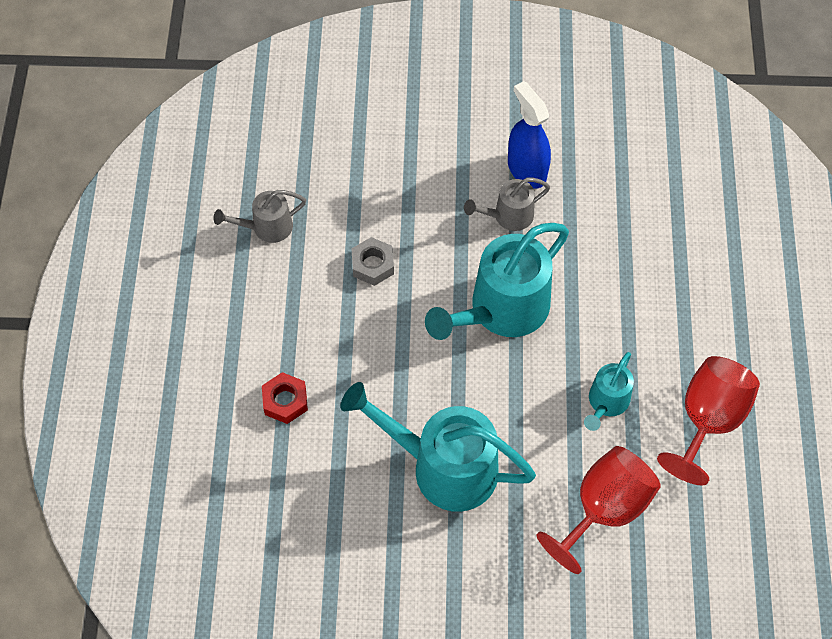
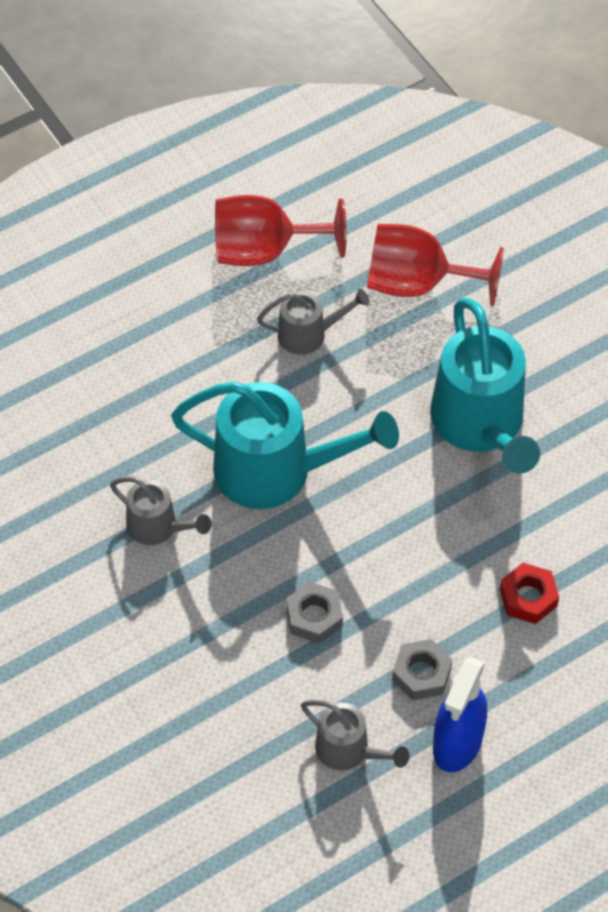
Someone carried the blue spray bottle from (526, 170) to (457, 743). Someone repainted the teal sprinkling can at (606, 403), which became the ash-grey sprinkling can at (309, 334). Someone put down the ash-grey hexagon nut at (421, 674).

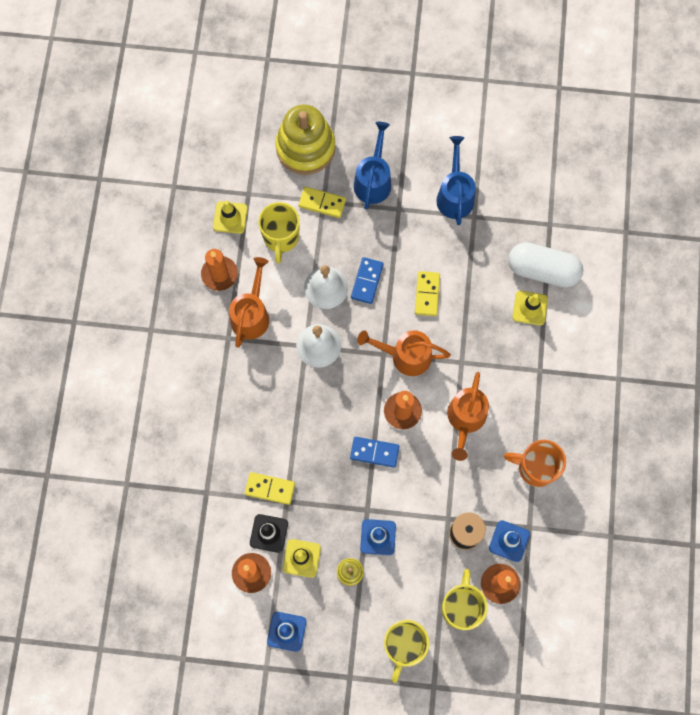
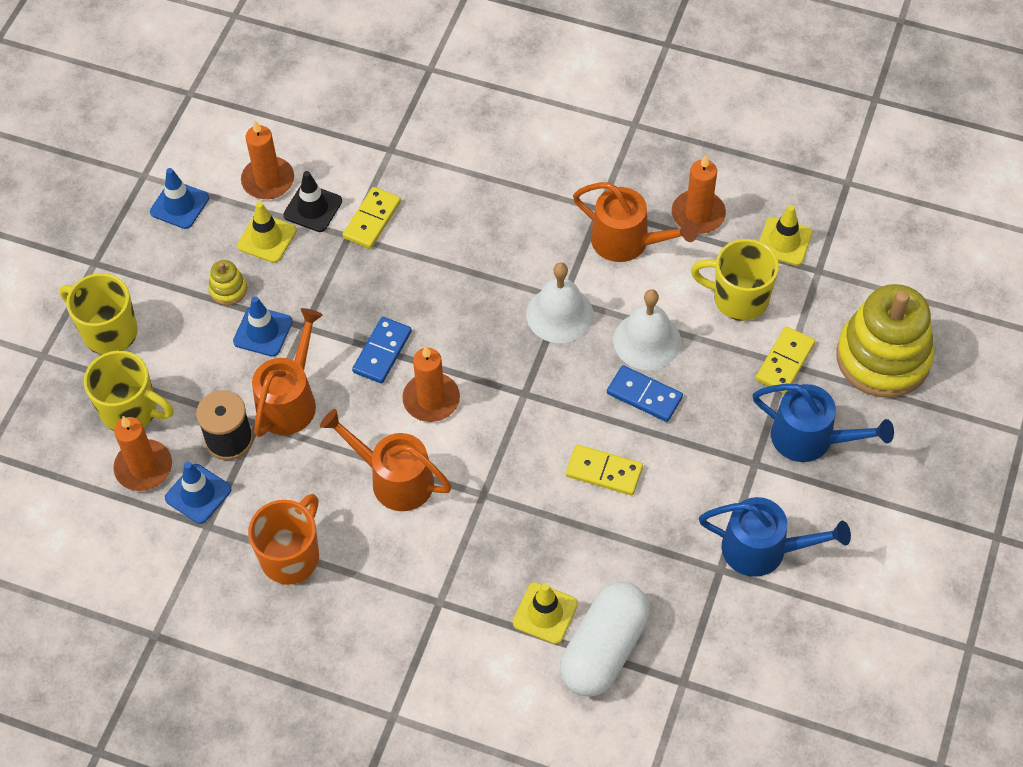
Someone carried the bright orange sprinkling can from (406, 356) to (290, 400).

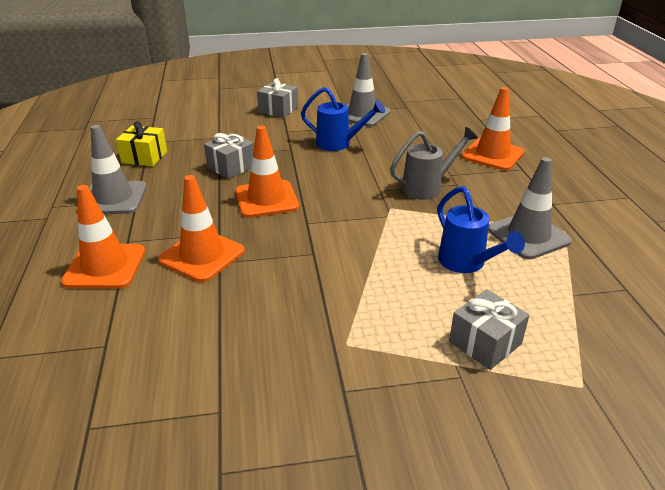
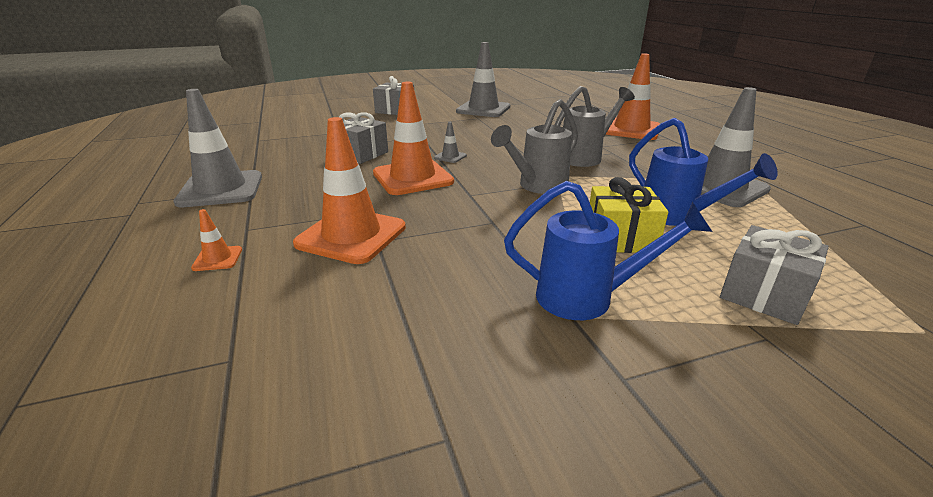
Someone carried the blue sprinkling can from (339, 144) to (588, 298). Someone carried the golden wrapped gift from (144, 157) to (620, 238). Someone scaled the bright orange traffic cone at (105, 266) by 0.42. Someone put down the ash-grey sprinkling can at (537, 186). Someone put down the ash-grey traffic cone at (450, 157).

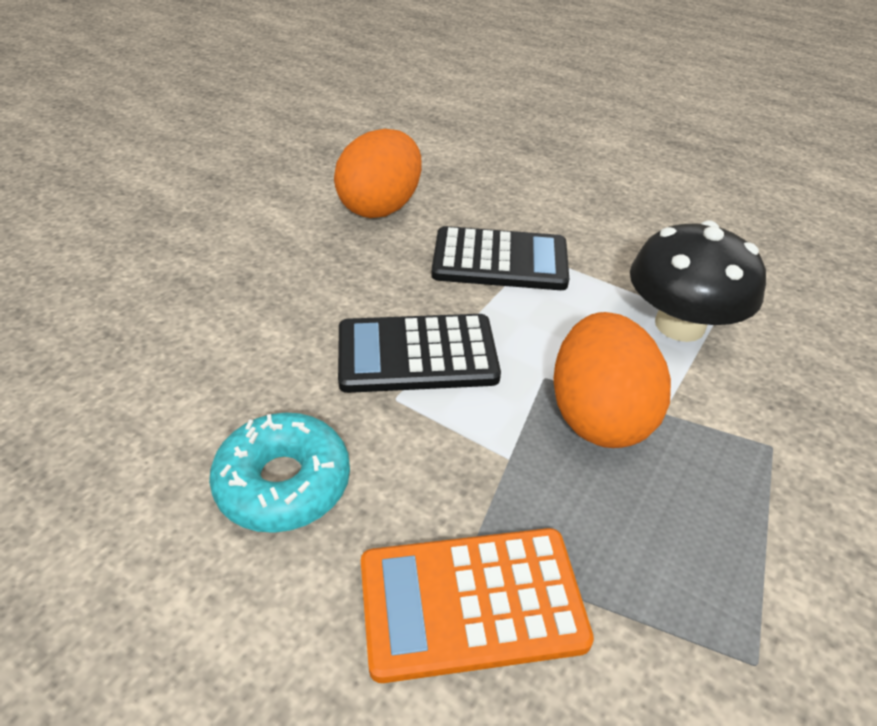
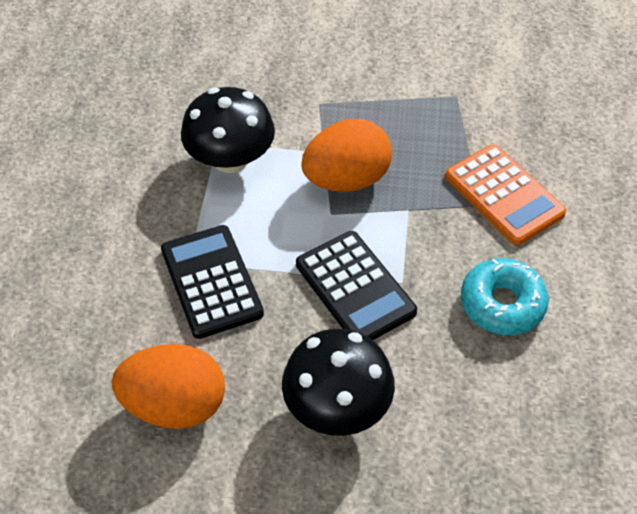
Someone put down the black fungus at (337, 406).

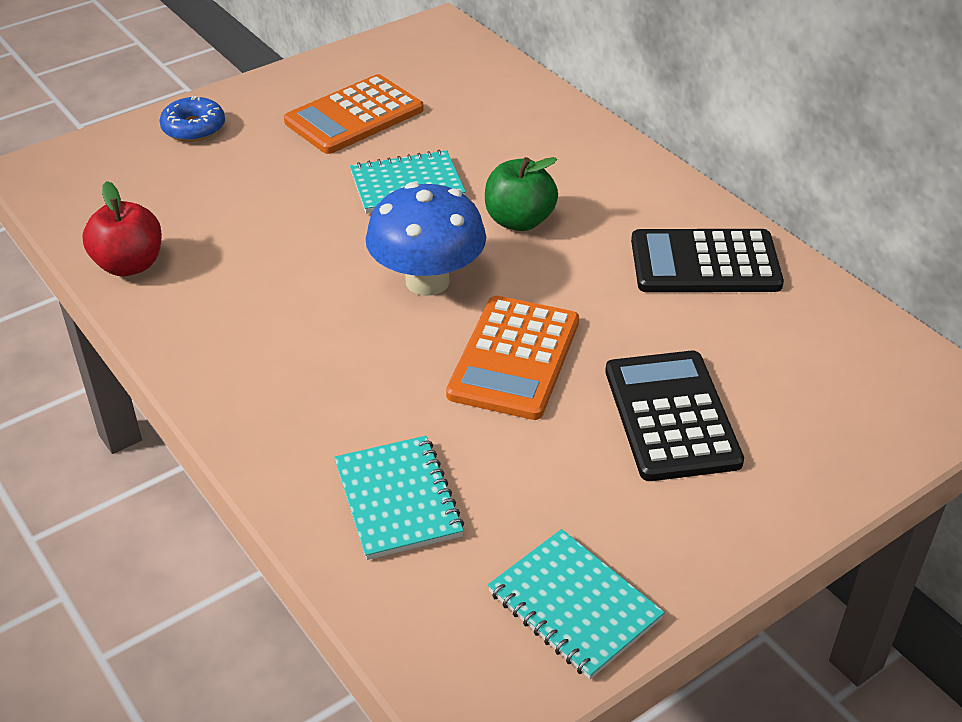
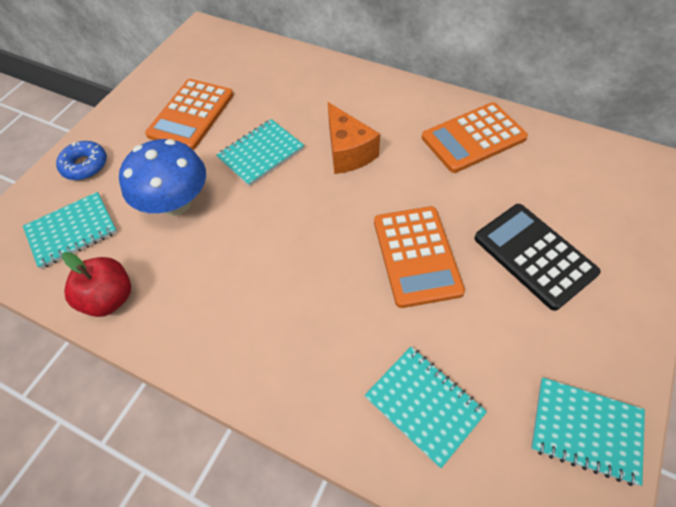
Someone swapped the emerald apple at (519, 221) for the bright orange cheese at (348, 152). Someone carried the blue fungus from (427, 281) to (176, 203). Someone repainted the black calculator at (705, 263), which became the bright orange calculator at (473, 138). Someone put down the teal notebook at (72, 231).

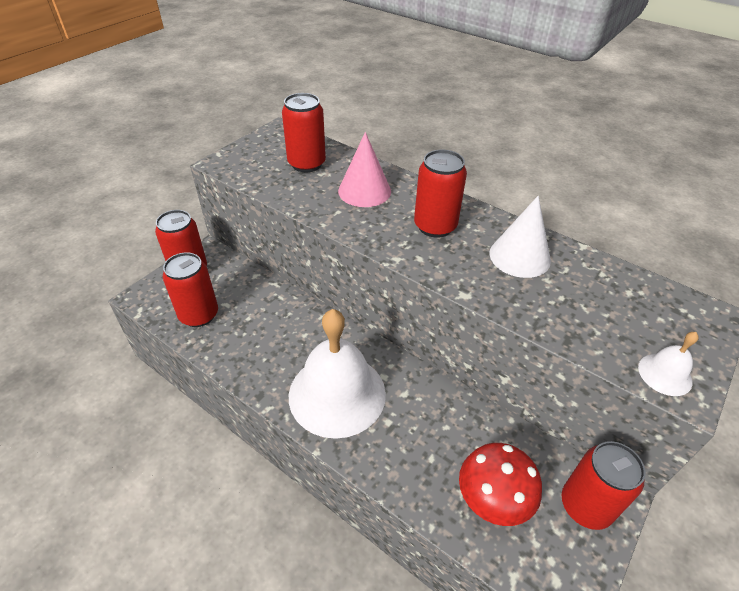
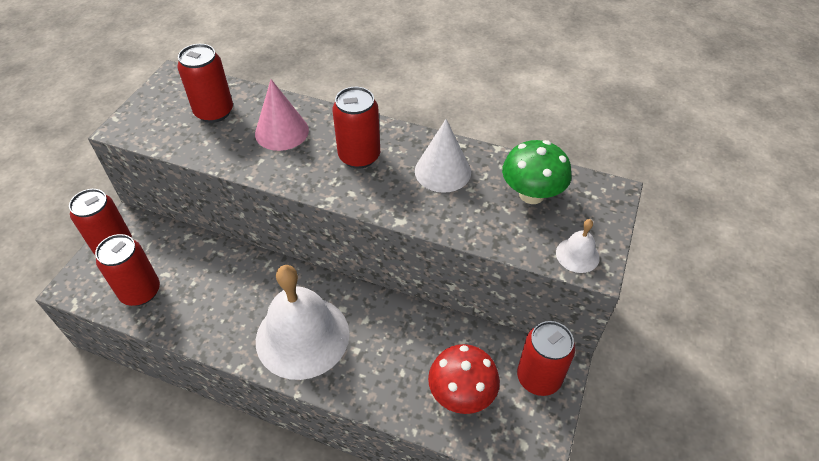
Someone put down the emerald fungus at (531, 194).

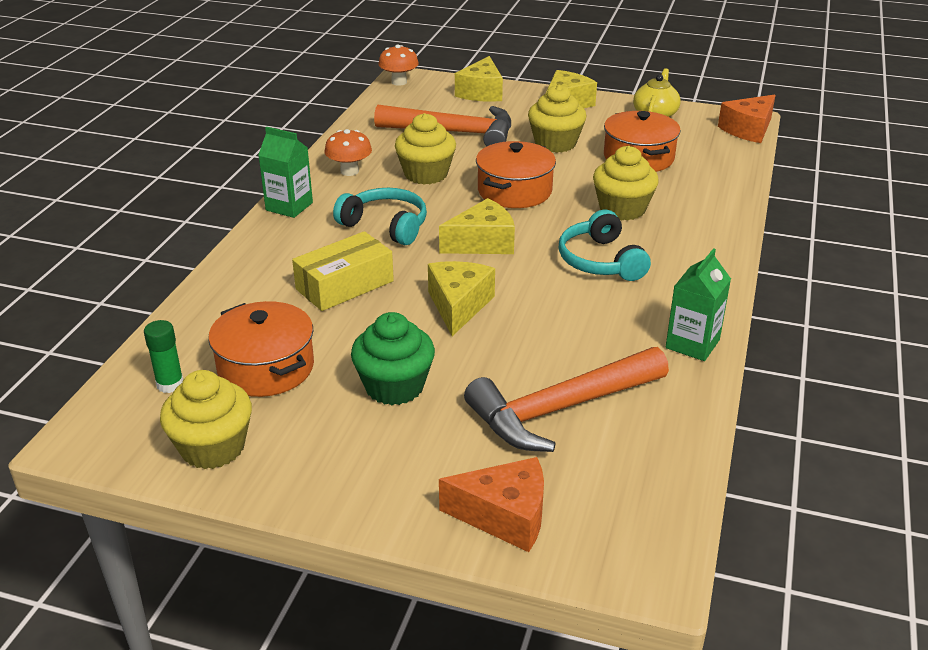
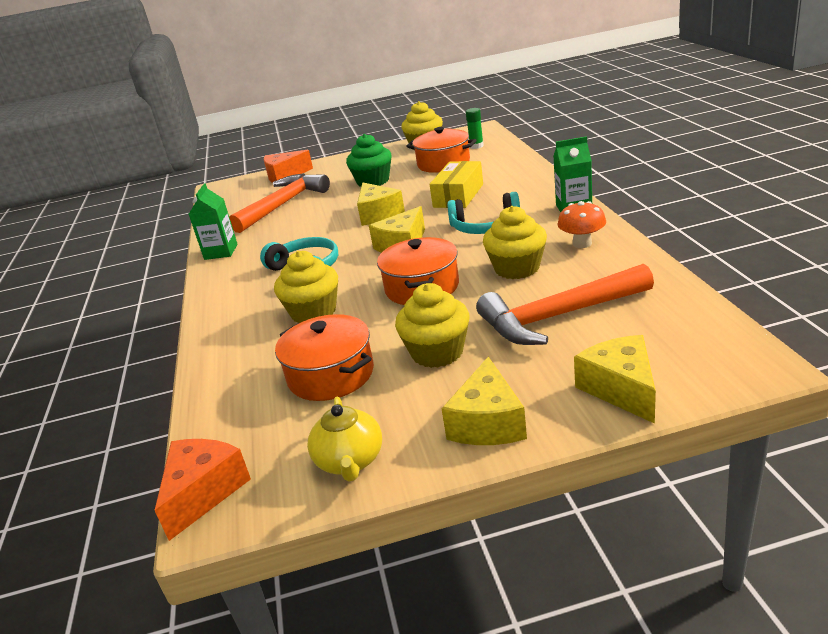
Someone took away the bright orange fungus at (399, 82).

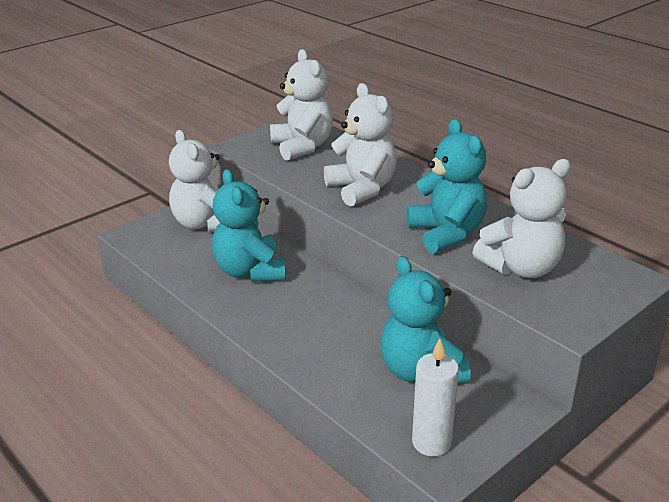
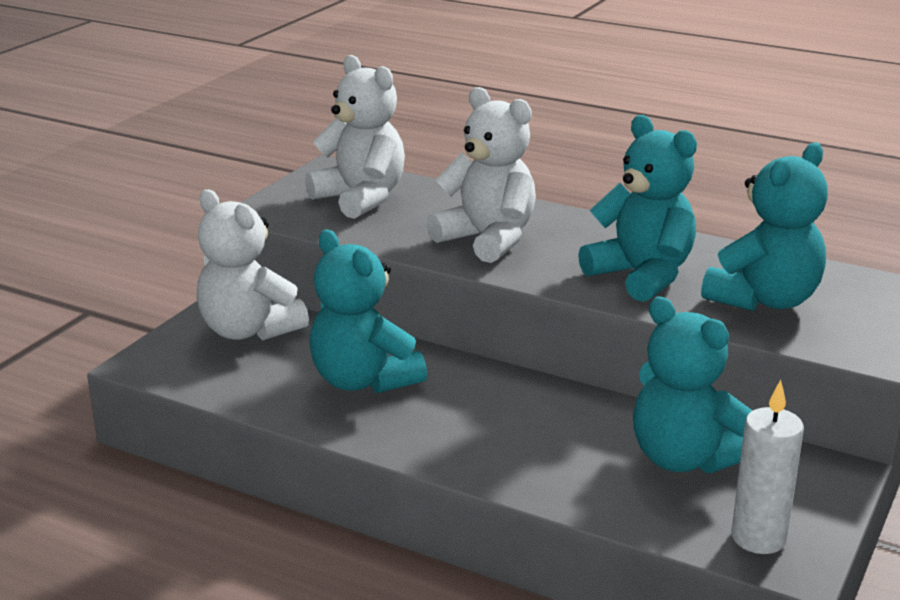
Someone repainted the pure white teddy at (521, 268), which became the teal teddy at (764, 300).

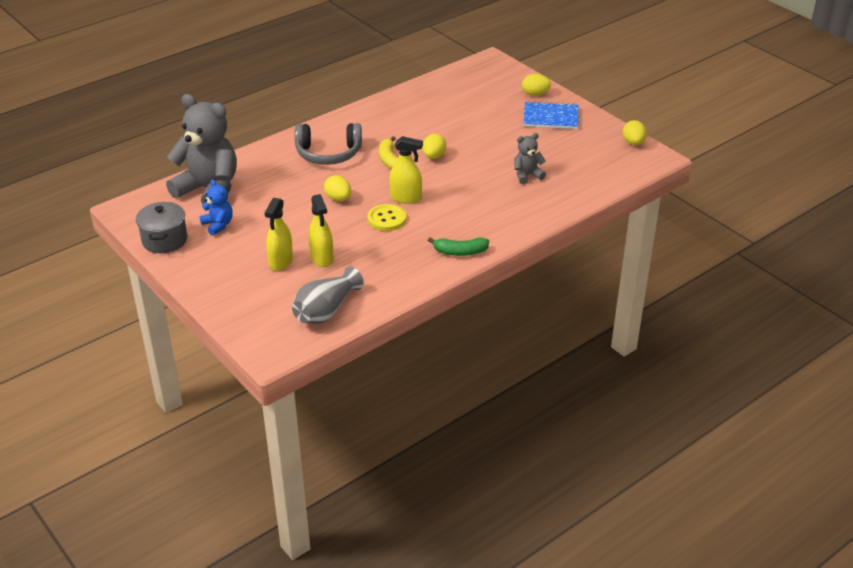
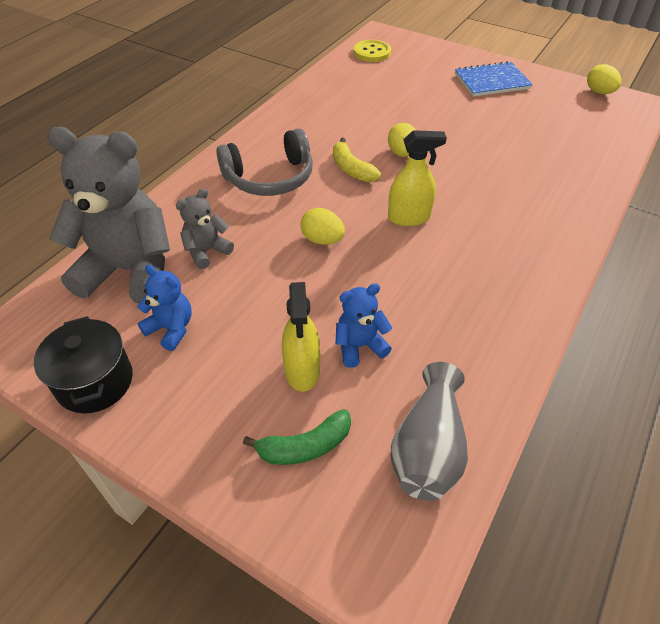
Someone took away the golden egg at (535, 94). Someone carried the ash-grey teddy from (527, 175) to (207, 251). Someone swapped the golden spray bottle at (322, 258) for the blue teddy at (359, 346). Someone repainted the ash-grey cooking pot at (164, 240), which became the black cooking pot at (95, 382). Someone carried the golden button from (387, 219) to (372, 52). Someone carried the emerald banana from (460, 252) to (305, 446).

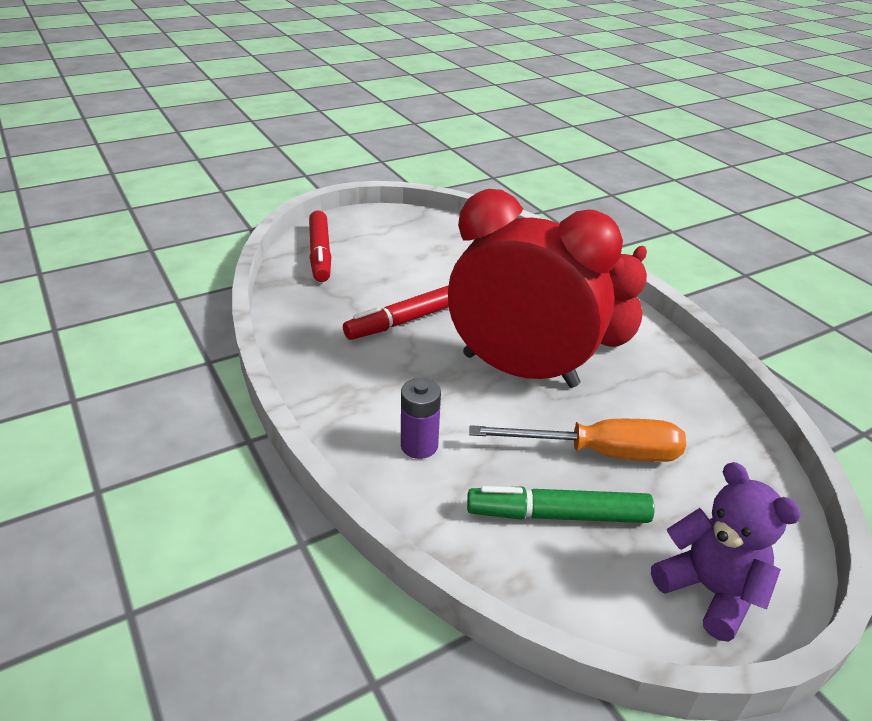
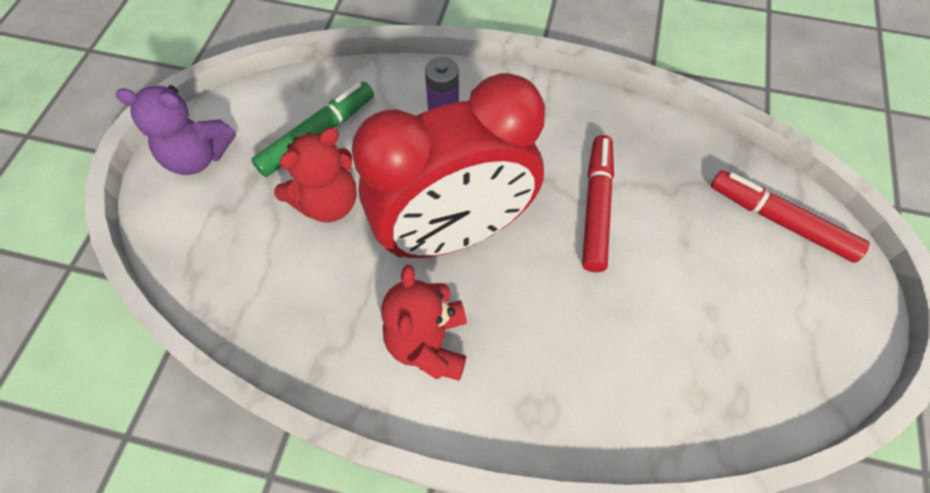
Someone swapped the bright orange screwdriver at (600, 453) for the crimson teddy at (328, 202).

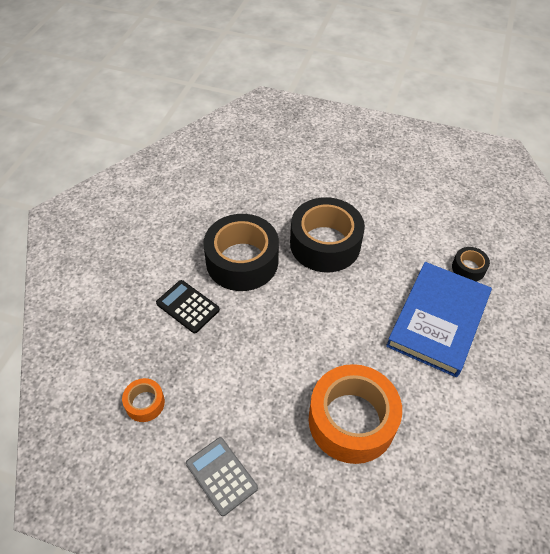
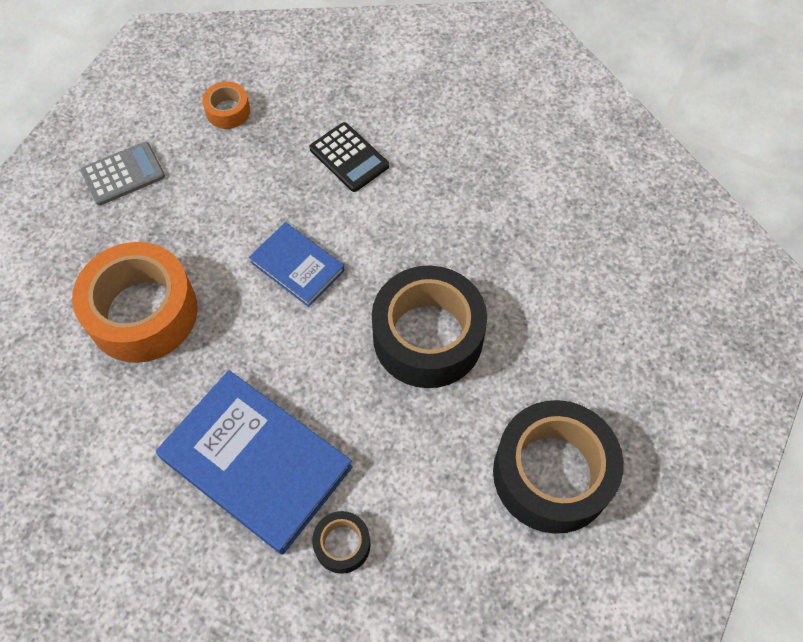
Someone carried the black sticky tape from (242, 261) to (552, 474). Someone rotated the black calculator at (188, 306) by 90 degrees clockwise. Someone put down the blue book at (297, 266).

